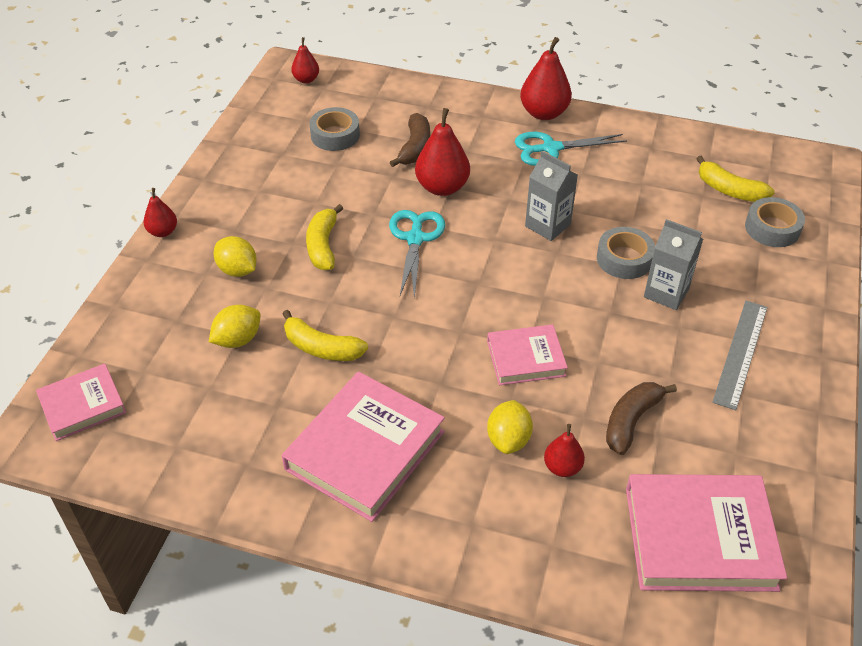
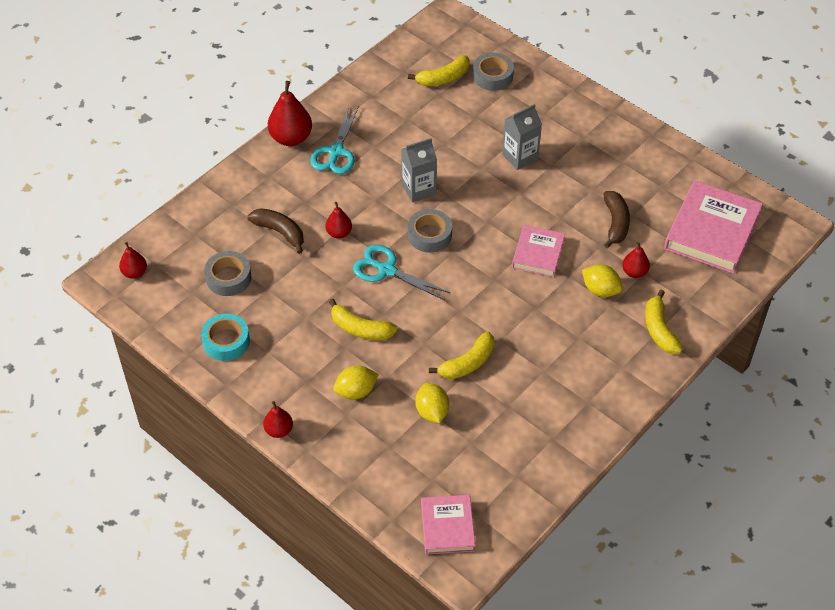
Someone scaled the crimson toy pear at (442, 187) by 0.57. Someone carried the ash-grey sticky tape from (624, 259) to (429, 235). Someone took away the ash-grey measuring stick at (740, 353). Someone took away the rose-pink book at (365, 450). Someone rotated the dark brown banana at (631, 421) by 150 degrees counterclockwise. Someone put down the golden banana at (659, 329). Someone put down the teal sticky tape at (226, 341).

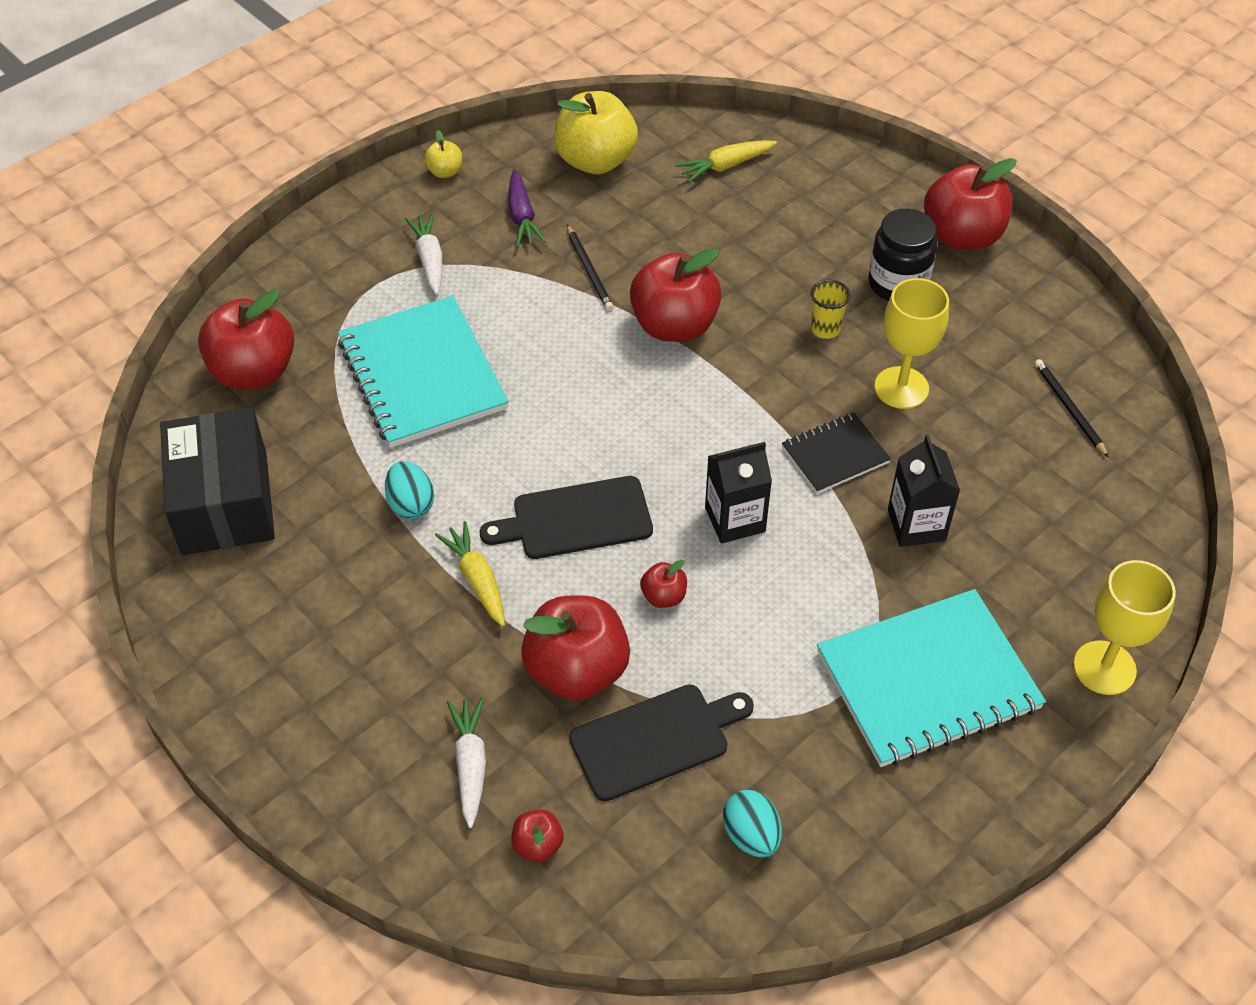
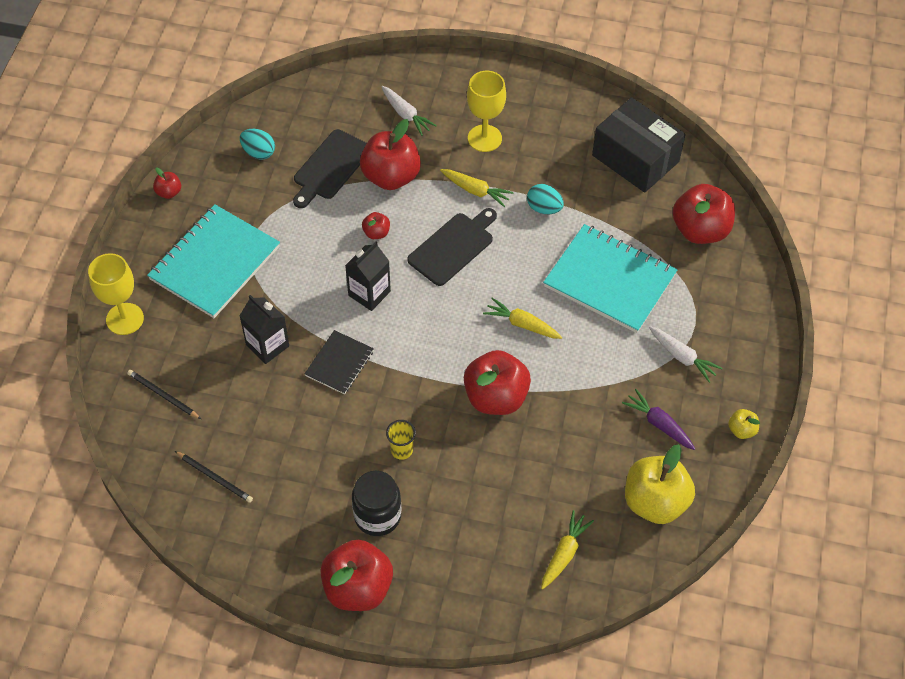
Someone carried the black lead pencil from (589, 270) to (163, 395). Someone carried the golden goblet from (901, 388) to (484, 138). Someone carried the crimson apple from (538, 845) to (169, 192). Someone put down the golden carrot at (522, 324).

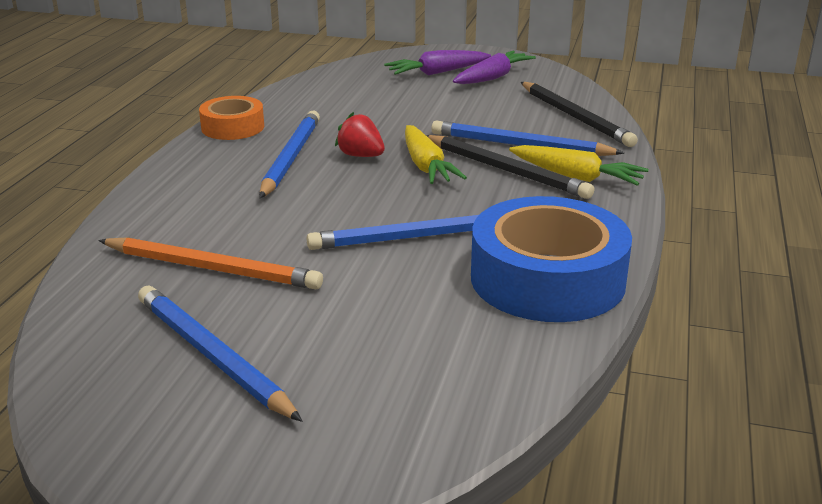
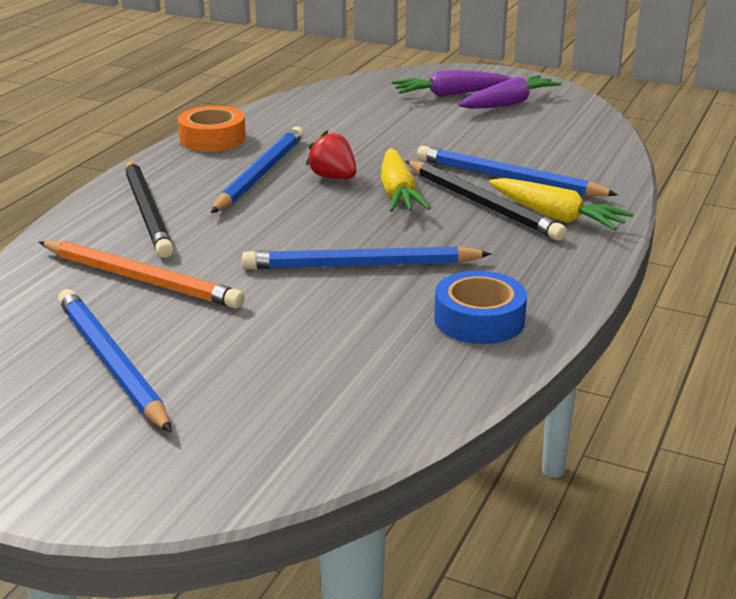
Someone carried the black lead pencil from (575, 117) to (147, 211). Someone scaled the blue sticky tape at (547, 279) by 0.55.

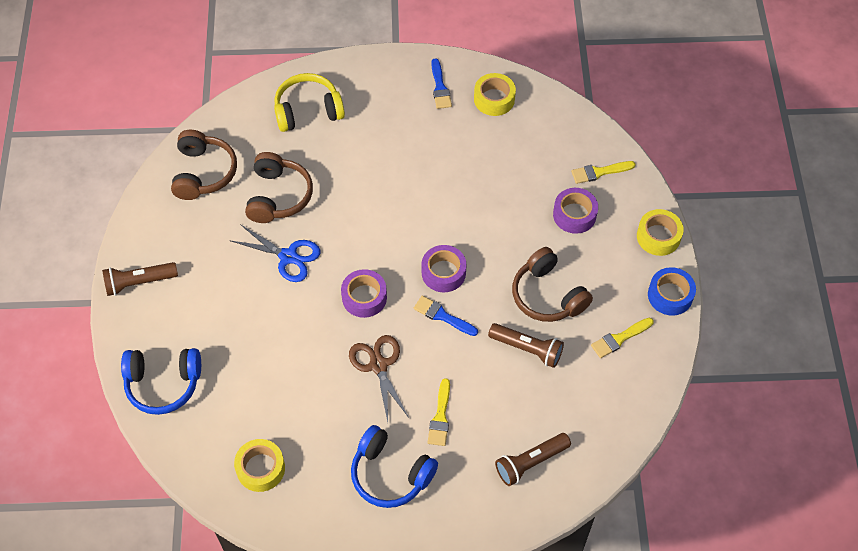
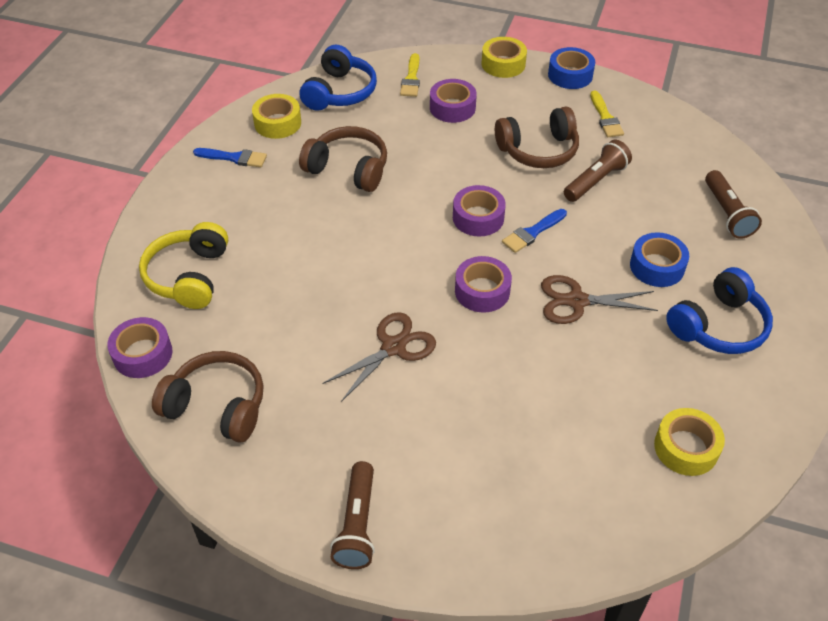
Someone carried the dark brown headphones from (278, 196) to (348, 169). Someone repainted the blue scissors at (288, 256), which became the dark brown scissors at (393, 347). Someone carried the blue headphones from (163, 384) to (339, 92). Someone swapped the golden paint brush at (440, 416) for the blue sticky tape at (657, 266). Someone put down the violet sticky tape at (142, 354).

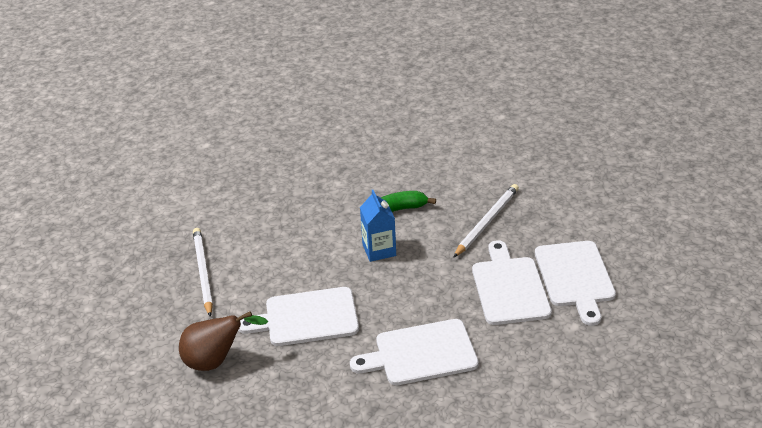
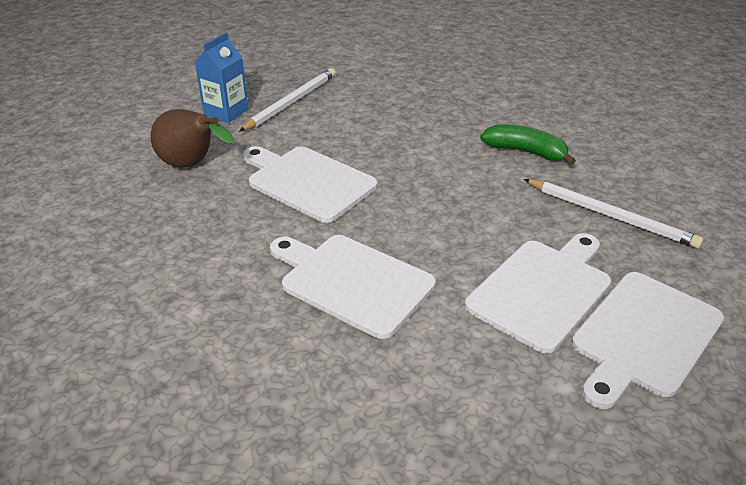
Someone rotated the pure white lead pencil at (486, 222) by 45 degrees clockwise. Someone carried the blue milk carton from (379, 250) to (226, 112).

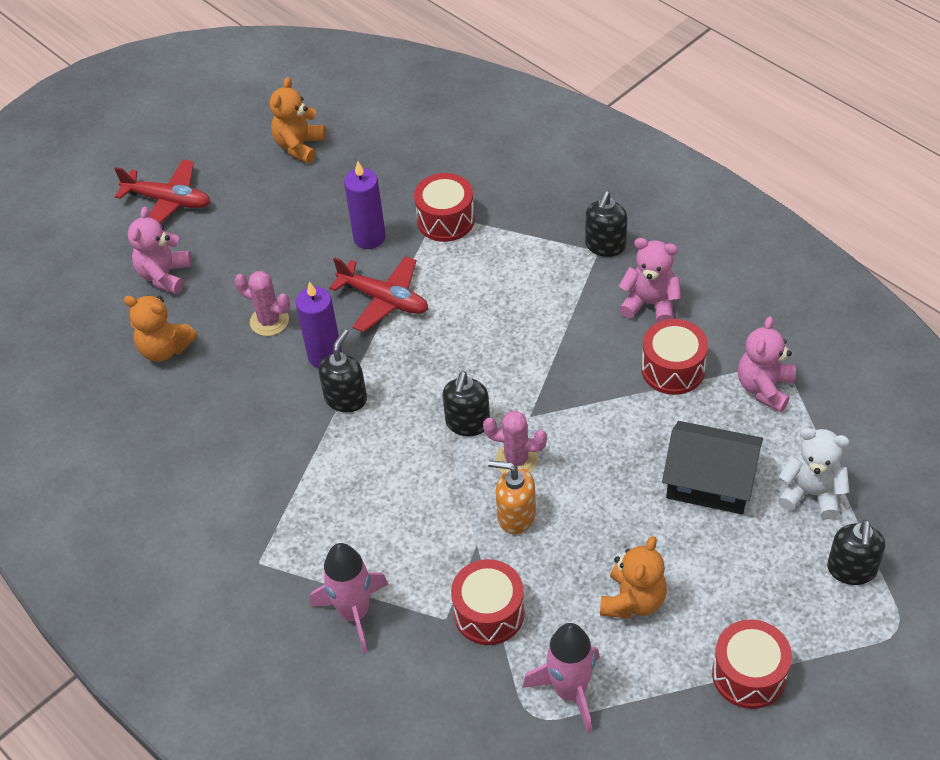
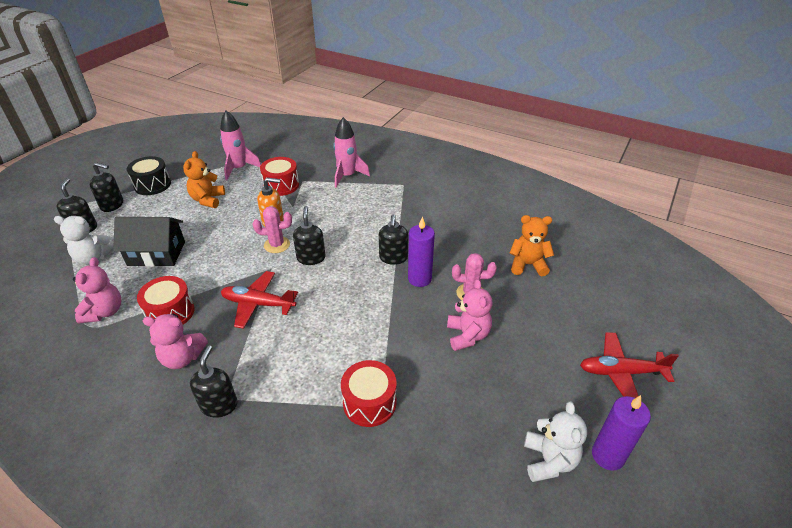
Someone repainted the bright orange teddy at (299, 146), which became the pure white teddy at (549, 460). Someone carried the violet pillar candle from (369, 238) to (607, 455). Someone carried the rose-pink teddy from (164, 275) to (467, 335). Someone carried the crimson plane from (384, 300) to (258, 304). Someone repainted the crimson toy drum at (749, 674), which became the black toy drum at (152, 185). Someone put down the black soap dispenser at (112, 205).

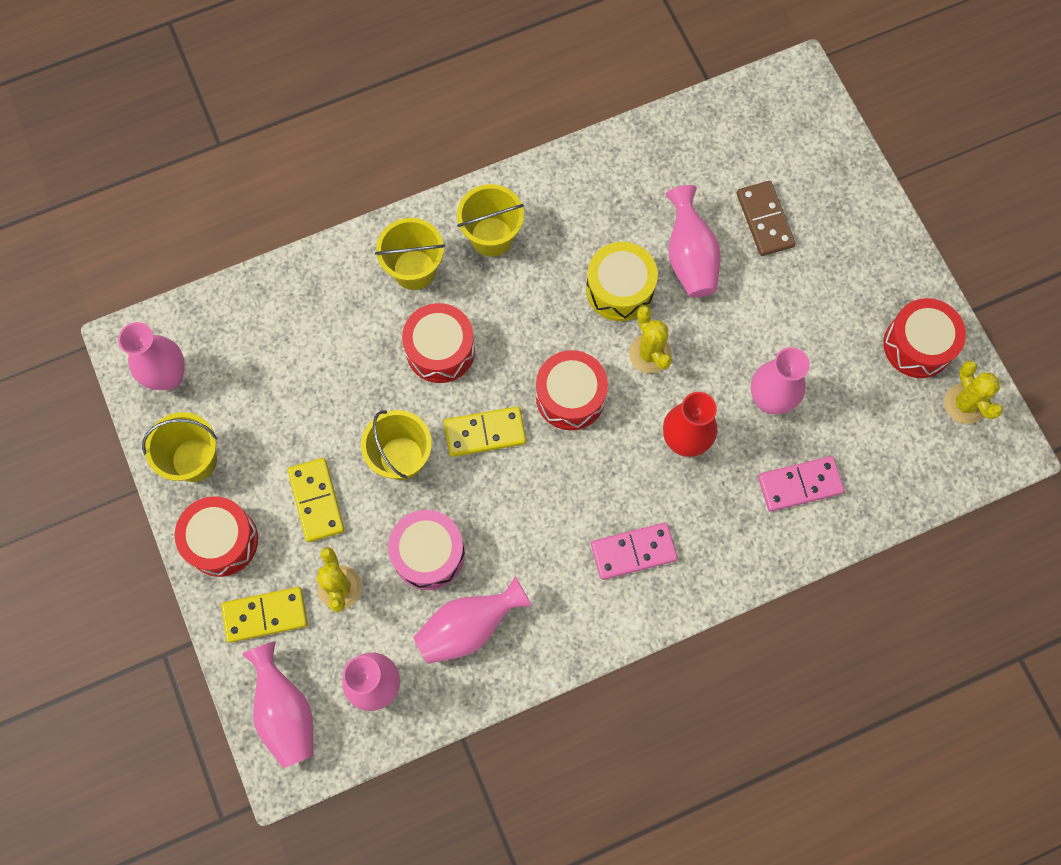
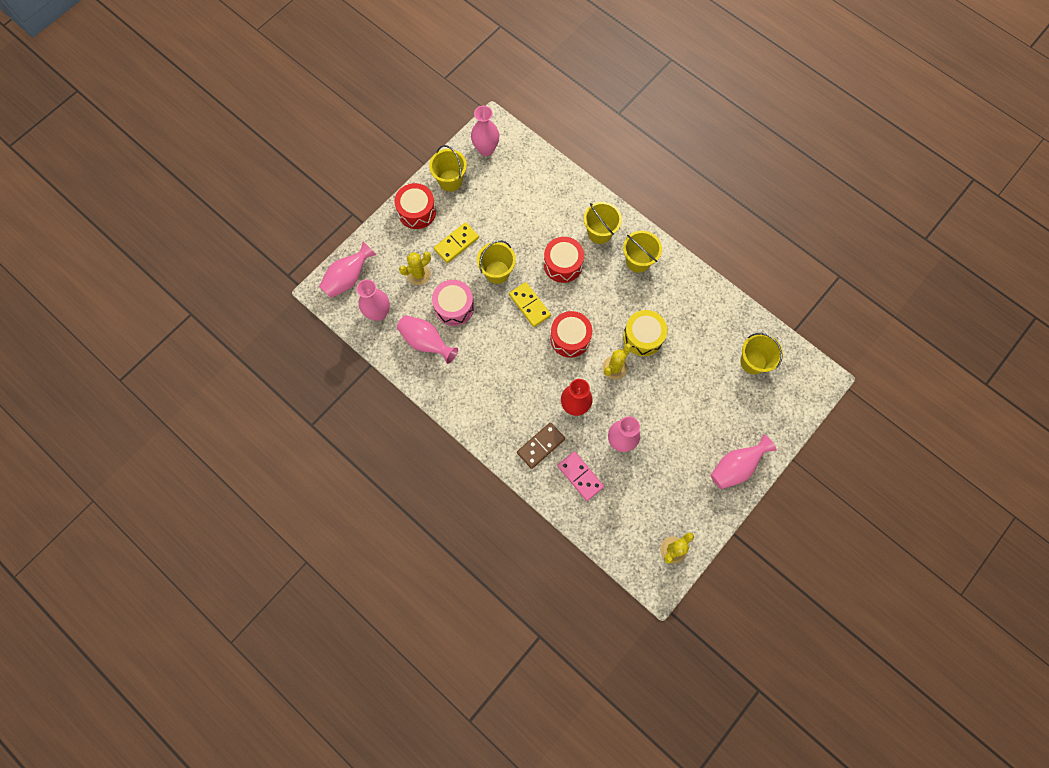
Someone carried the dark brown domino piece from (765, 220) to (541, 446). Someone carried the rose-pink tall vase from (689, 257) to (735, 467). Someone took away the crimson toy drum at (918, 345). Someone took away the rose-pink domino piece at (633, 551). Someone took away the golden domino piece at (265, 615). Someone put down the golden pail at (753, 362).

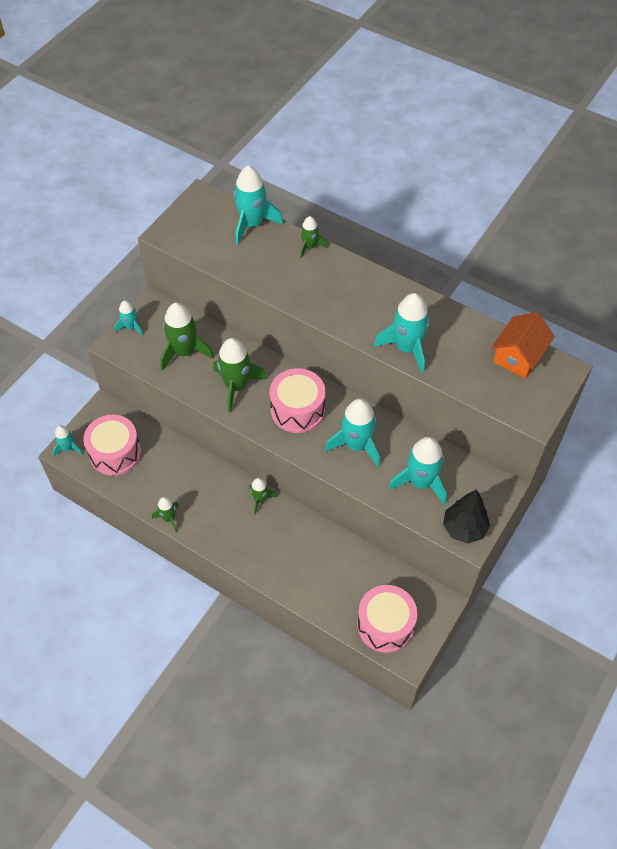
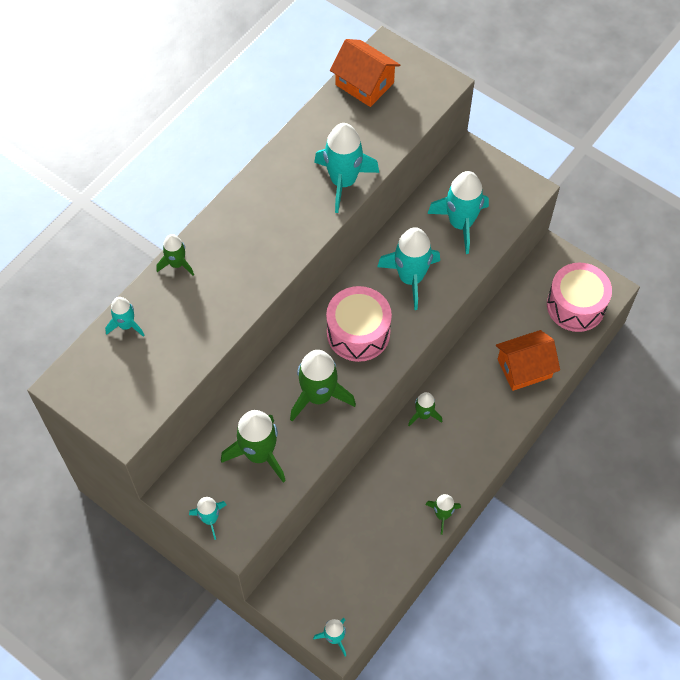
Someone scaled the teal toy rocket at (252, 224) by 0.55. Someone took away the rose-pink toy drum at (115, 453). Someone took away the black fir tree at (464, 528). Someone put down the bright orange cottage at (524, 368).

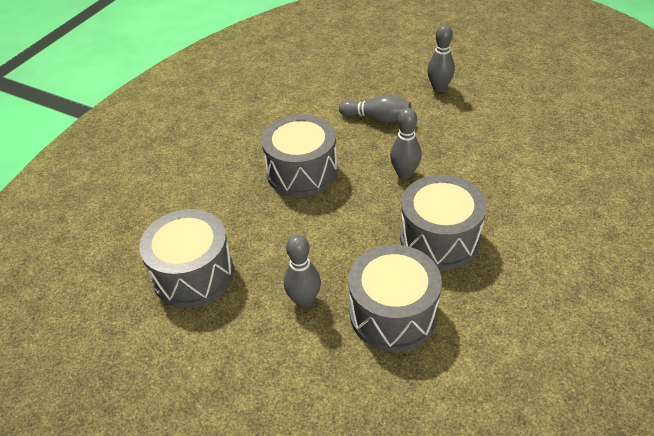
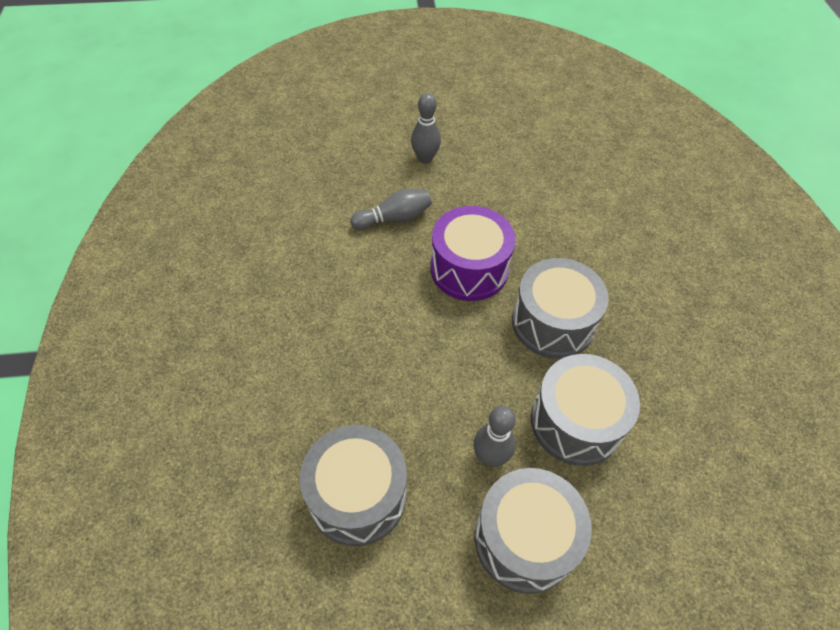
Someone swapped the ash-grey skittle at (404, 173) for the violet toy drum at (469, 269). Someone carried the ash-grey toy drum from (302, 172) to (524, 539).

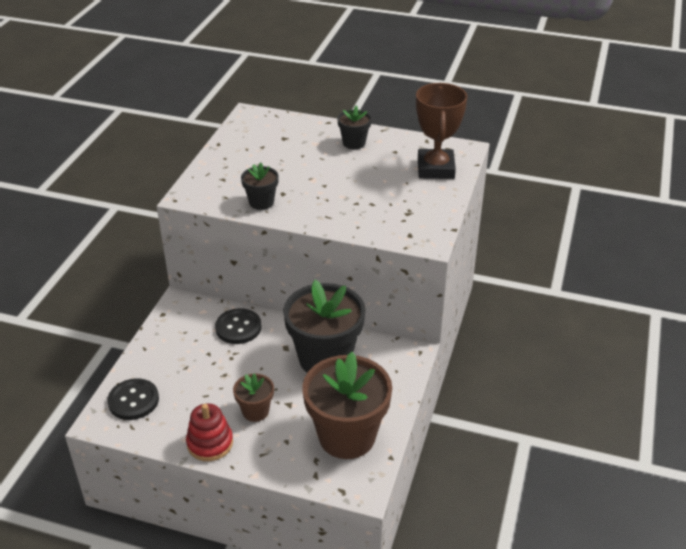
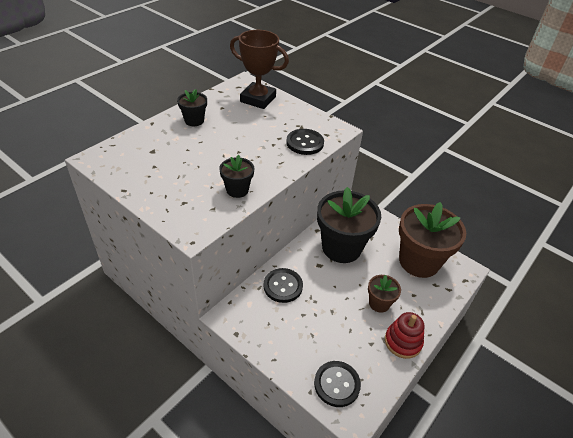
Someone put down the black button at (305, 143).

